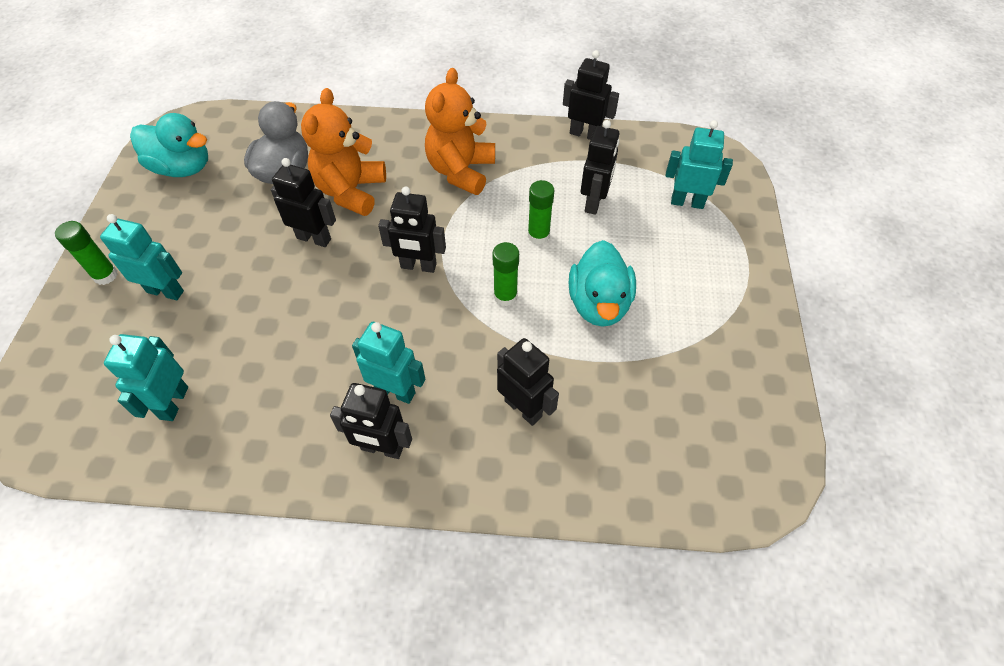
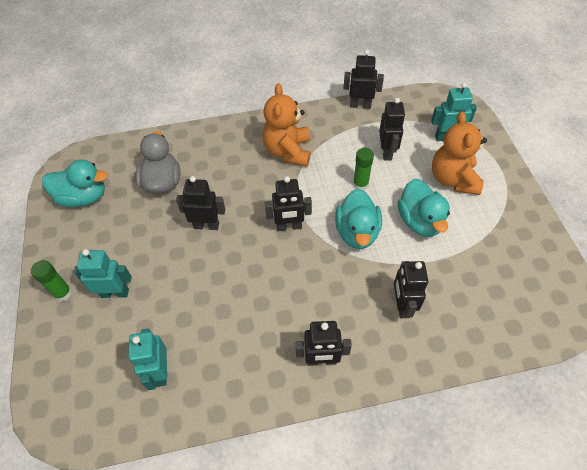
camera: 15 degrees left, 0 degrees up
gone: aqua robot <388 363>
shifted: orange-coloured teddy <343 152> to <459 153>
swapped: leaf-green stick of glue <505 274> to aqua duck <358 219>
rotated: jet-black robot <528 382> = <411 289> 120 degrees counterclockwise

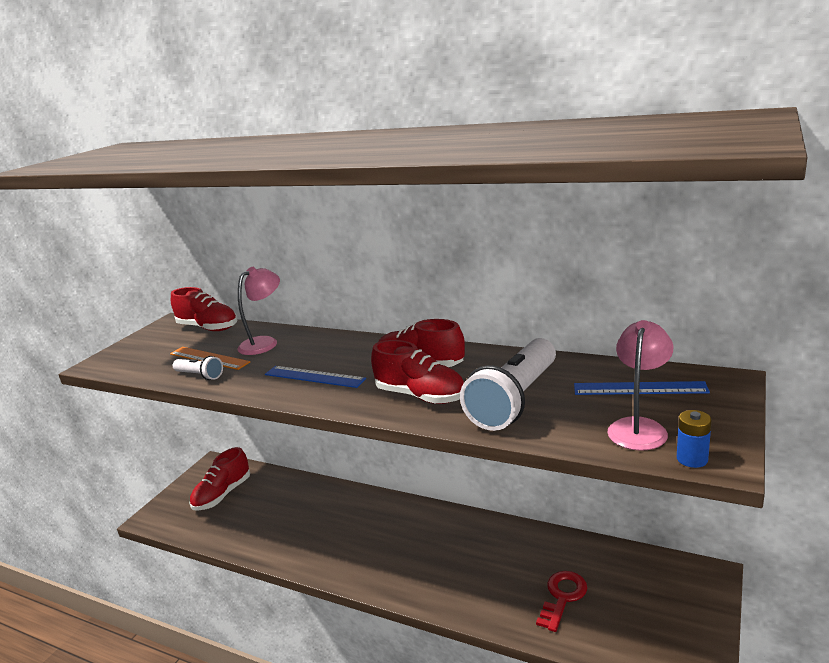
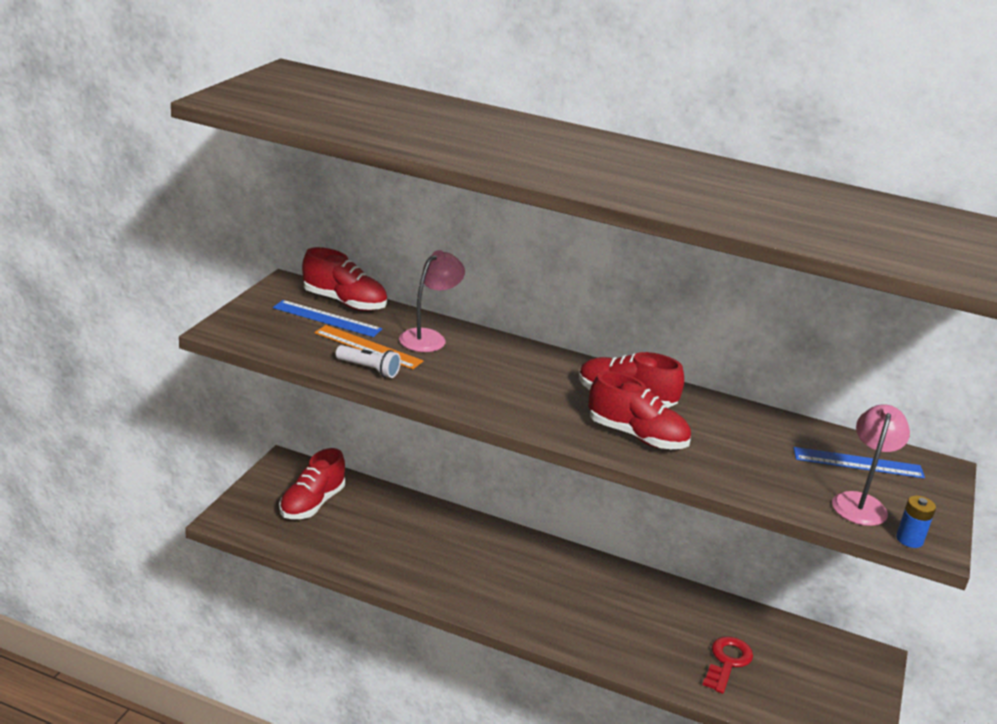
camera: 10 degrees left, 5 degrees up
gone: white flashlight <508 384>
shifted: royal blue straightedge <315 377> to <327 318>

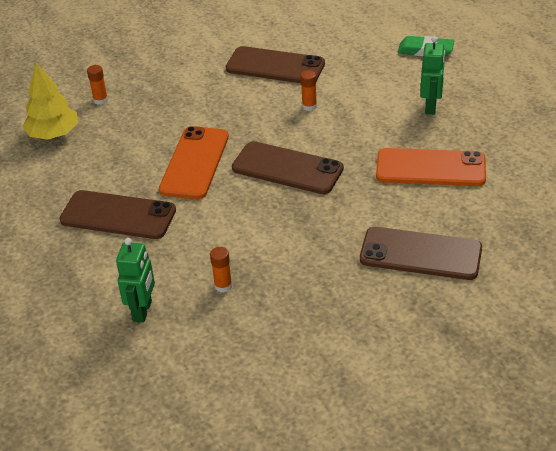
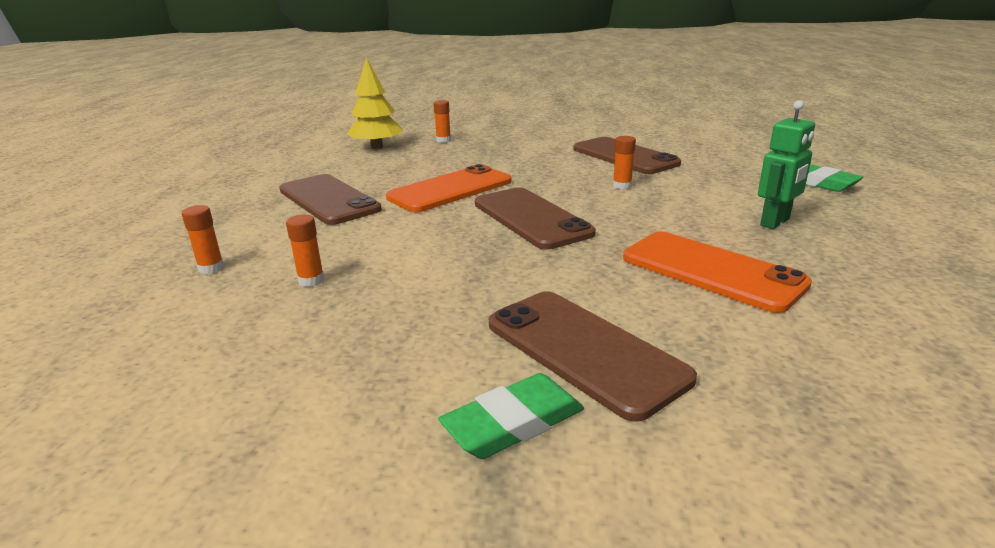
camera: 35 degrees right, 15 degrees down
new: leaf-green gum eraser <511 416>
swapped: leaf-green robot <135 280> to orange-coloured stick of glue <203 239>

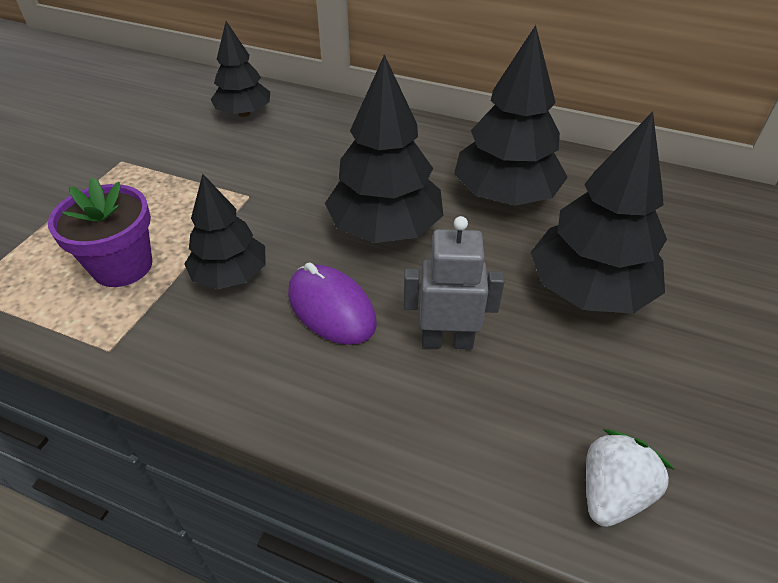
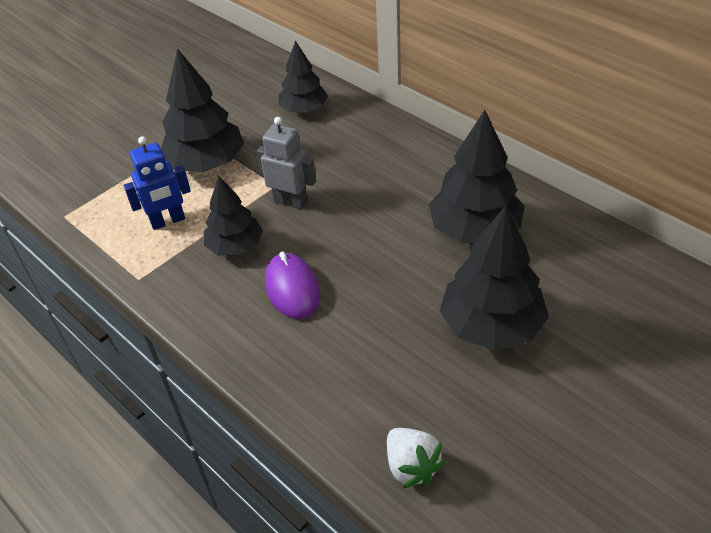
camera: 25 degrees right, 0 degrees up
shifted: jet-black fir tree <384 148> to <202 110>; grey robot <454 282> to <286 163>
swapped: purple flower pot <100 232> to royal blue robot <157 183>
rotated: white berry <630 478> = <416 458> 90 degrees clockwise

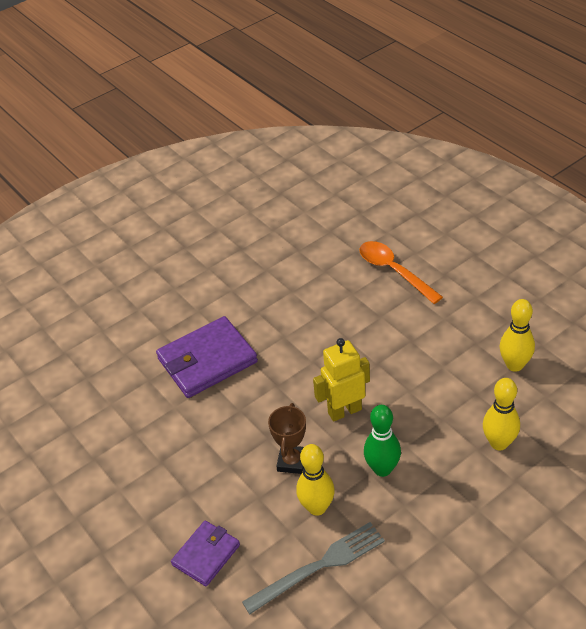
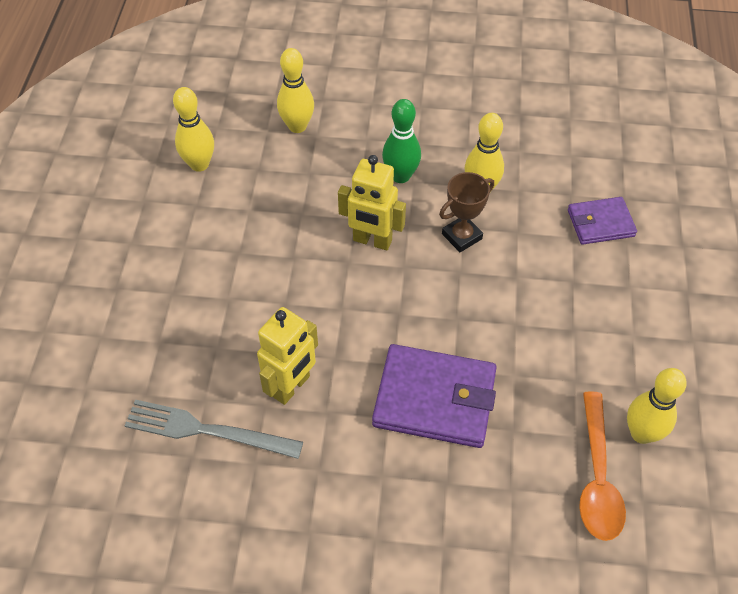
camera: 140 degrees left, 10 degrees up
new: yellow robot <287 356>; yellow bowling pin <657 406>
shifted: grey dinner fork <313 568> to <213 429>; orange-coloured teaspoon <401 272> to <602 466>

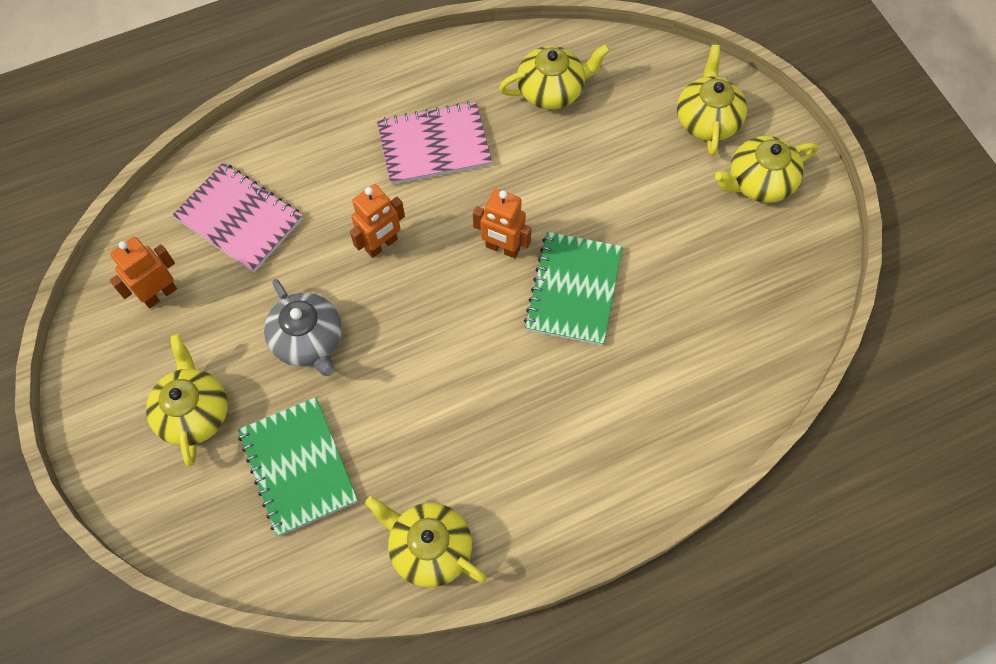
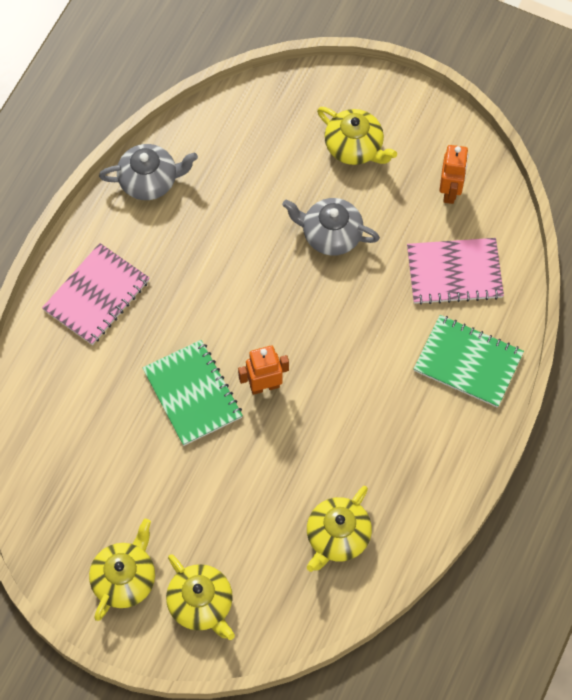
camera: 140 degrees right, 0 degrees up
gone: orange-coloured robot <377 221>
shifted: leaf-green notebook <298 466> to <469 361>; rose-pink notebook <434 143> to <95 294>
repainted: yellow teapot <426 542> to grey teapot <148 172>

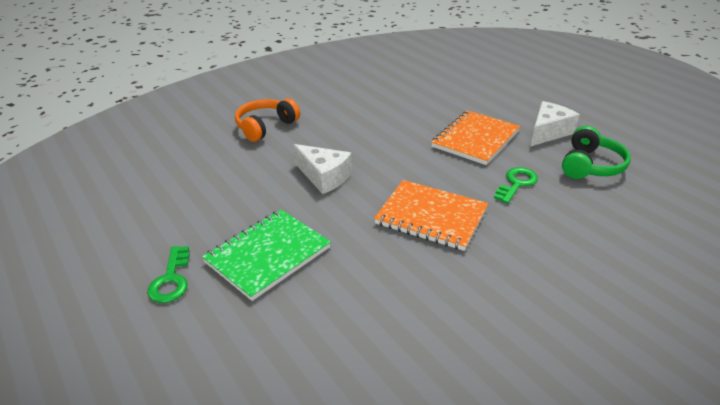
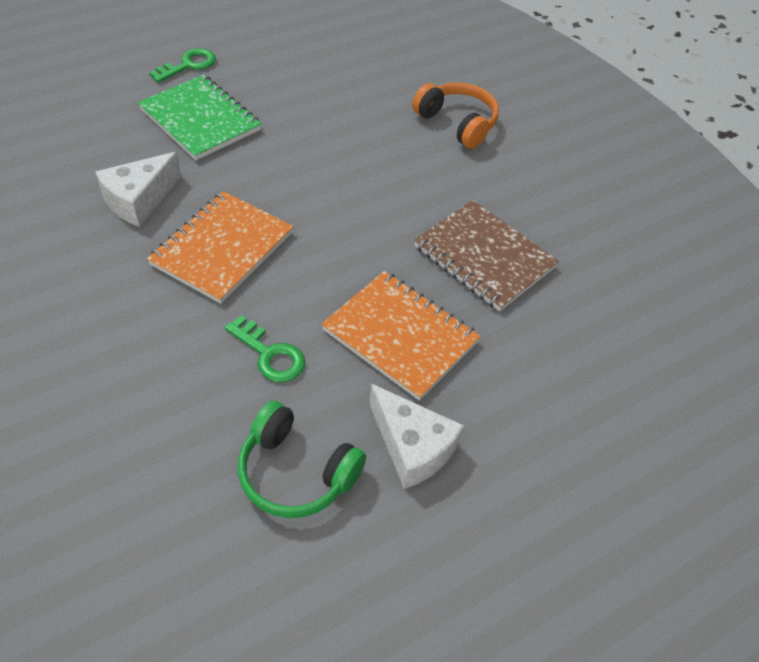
camera: 90 degrees right, 15 degrees up
new: dark brown notebook <486 255>
shifted: white piece of cheese <322 169> to <138 189>
rotated: leaf-green latchkey <168 274> = <182 65> 135 degrees clockwise

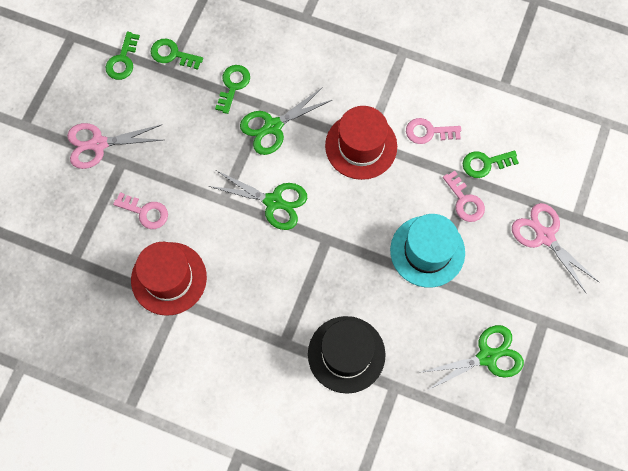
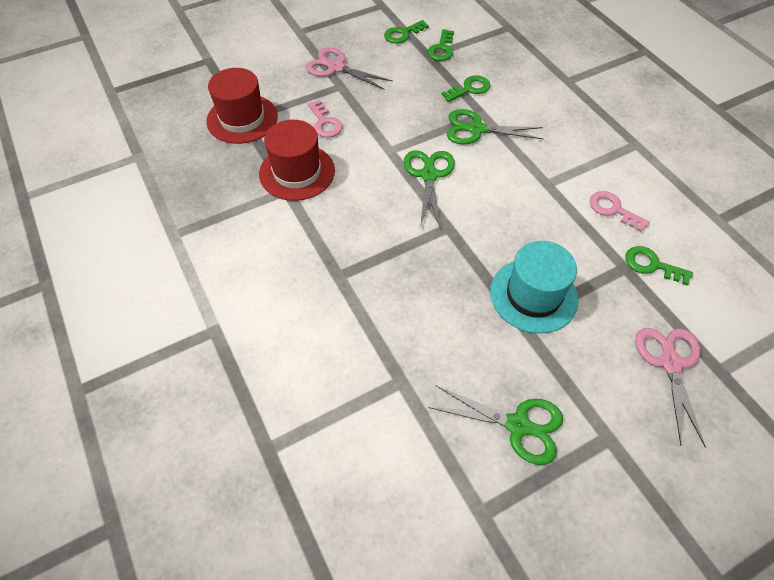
camera: 40 degrees right, 15 degrees down
gone: jet-black tall hat <347 355>; rose-pink latchkey <464 196>
shifted: scarlet tall hat <361 143> to <242 106>
rotated: leaf-green latchkey <177 54> = <441 45> 135 degrees counterclockwise; leaf-green shears <258 200> = <429 188> 150 degrees counterclockwise

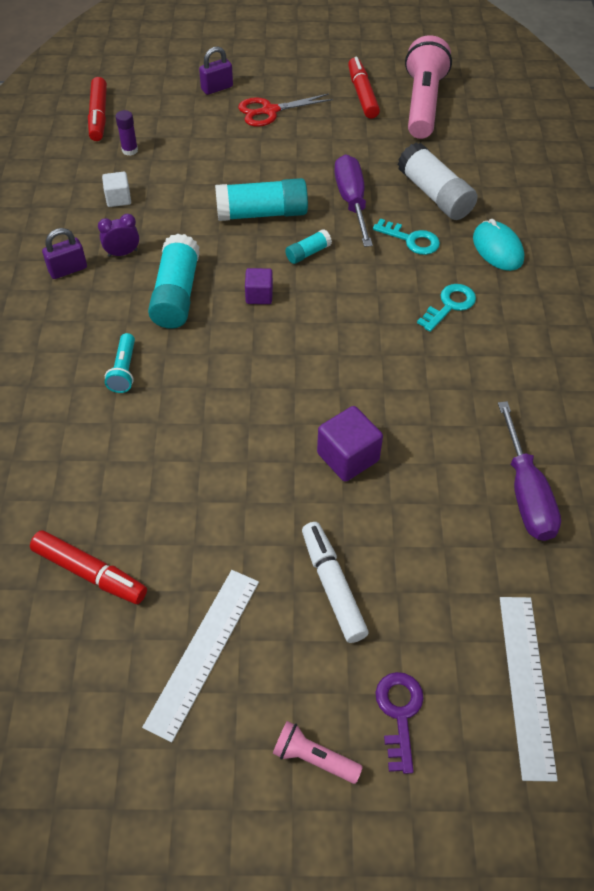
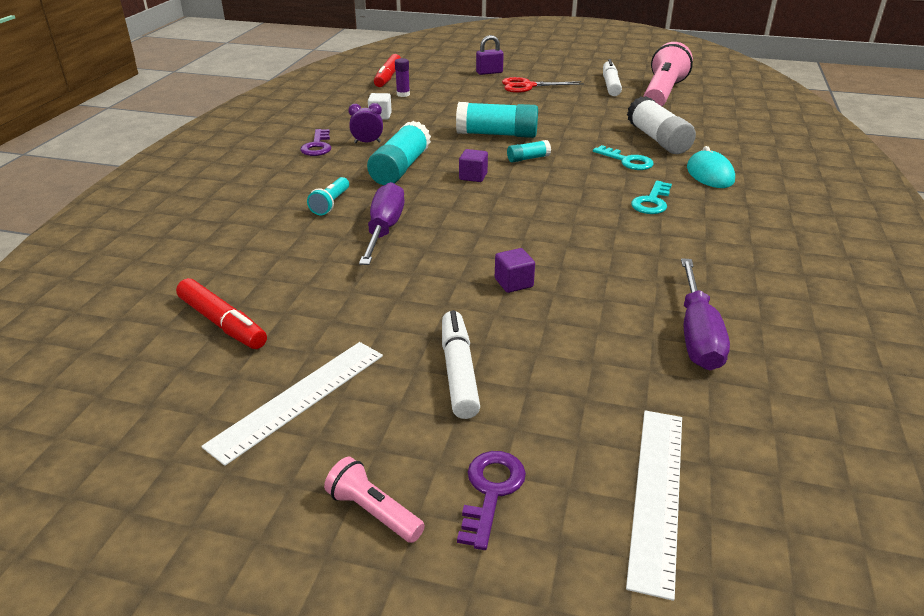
camera: 15 degrees right, 20 degrees down
shifted: purple screwdriver <354 201> to <381 223>
swapped: purple small lock <64 253> to purple latchkey <315 142>
repainted: scarlet felt pen <364 88> to white felt pen <612 77>
rotated: aqua latchkey <446 308> = <651 197> 150 degrees clockwise
scaled: purple solid cube <350 444> = <515 270> x0.63

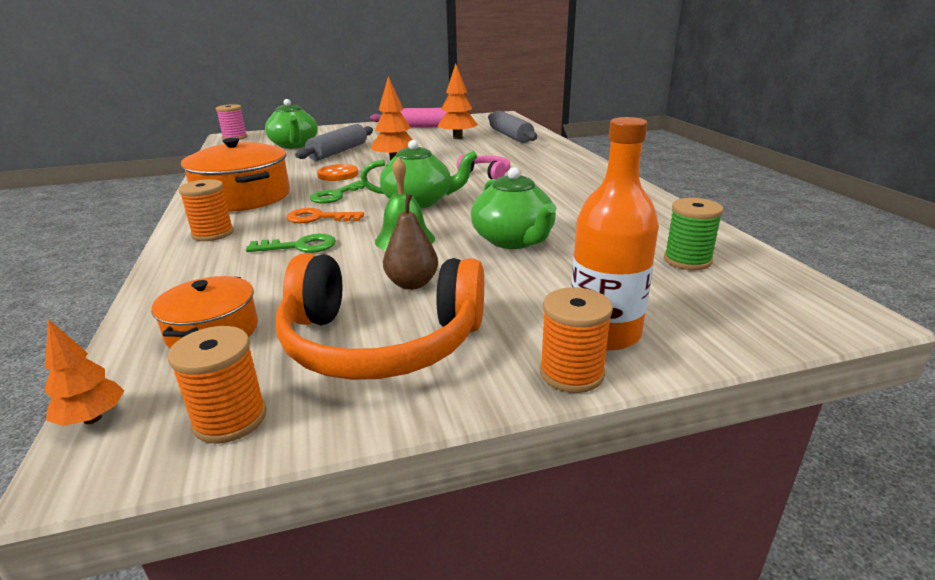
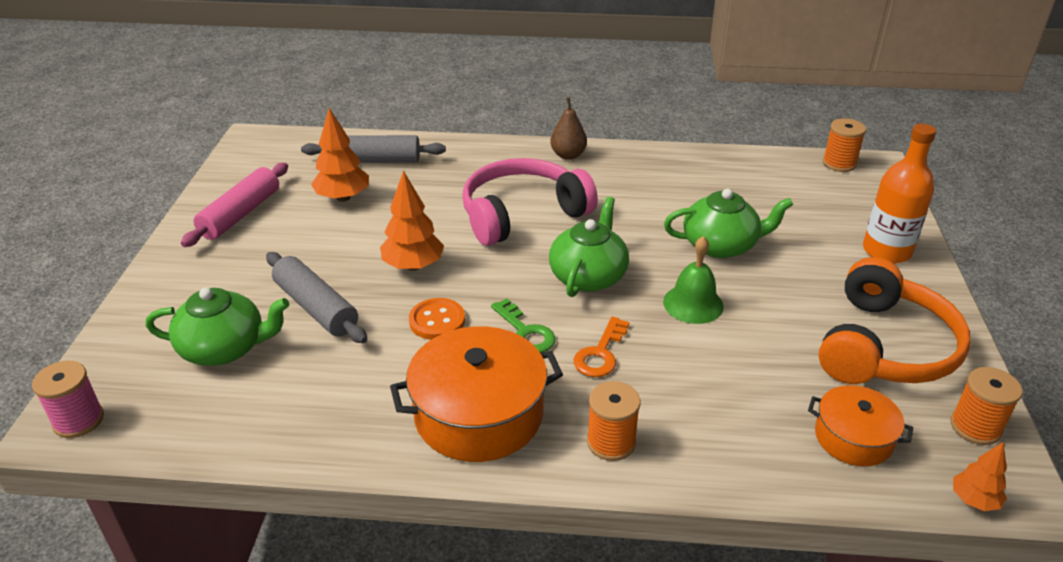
camera: 70 degrees left, 10 degrees up
gone: leaf-green latchkey <291 243>; leaf-green spool <694 234>
shifted: dark brown pear <410 242> to <568 128>; orange-coloured spool <576 340> to <844 145>
scaled: rose-pink over-ear headphones <483 166> = <530 202> x2.12

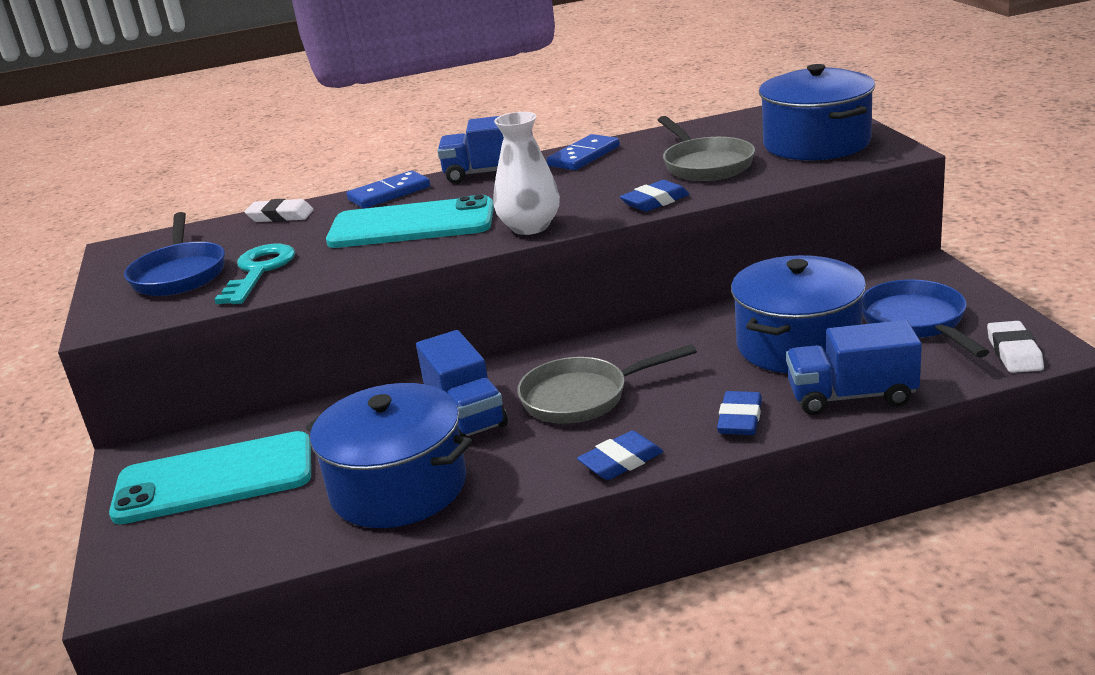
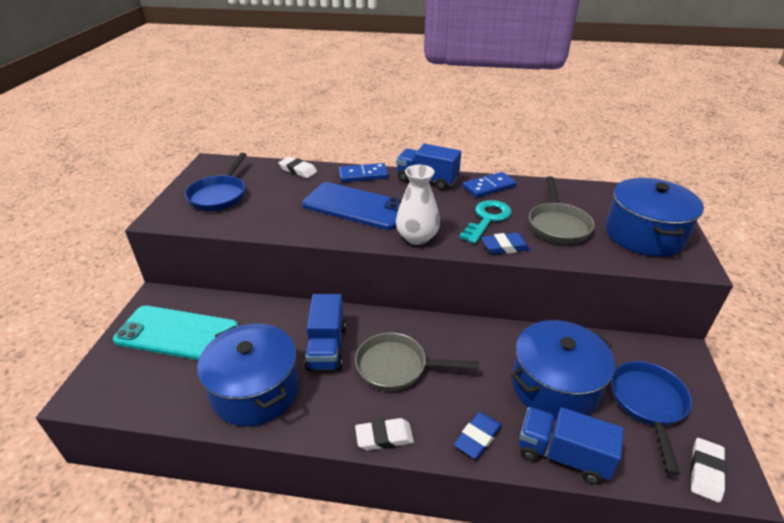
camera: 20 degrees right, 10 degrees up
shifted: aqua latchkey <254 274> to <485 222>
repainted: aqua phone <410 221> to royal blue phone <352 206>; royal blue gum eraser <620 455> to white gum eraser <384 434>

